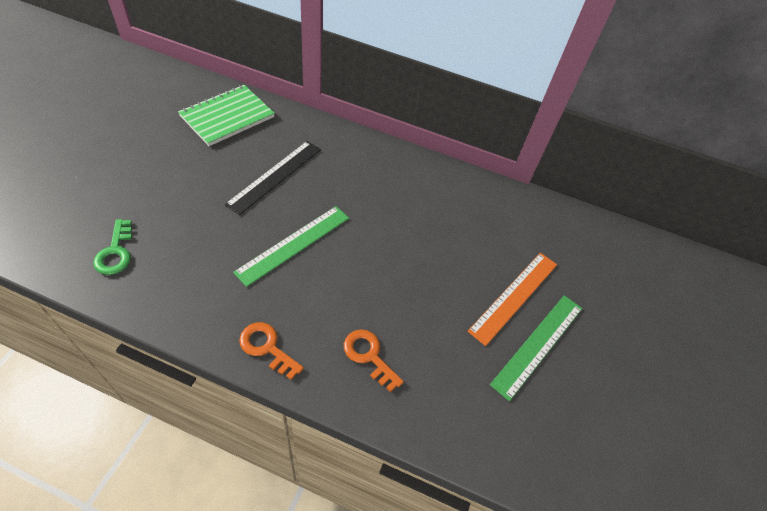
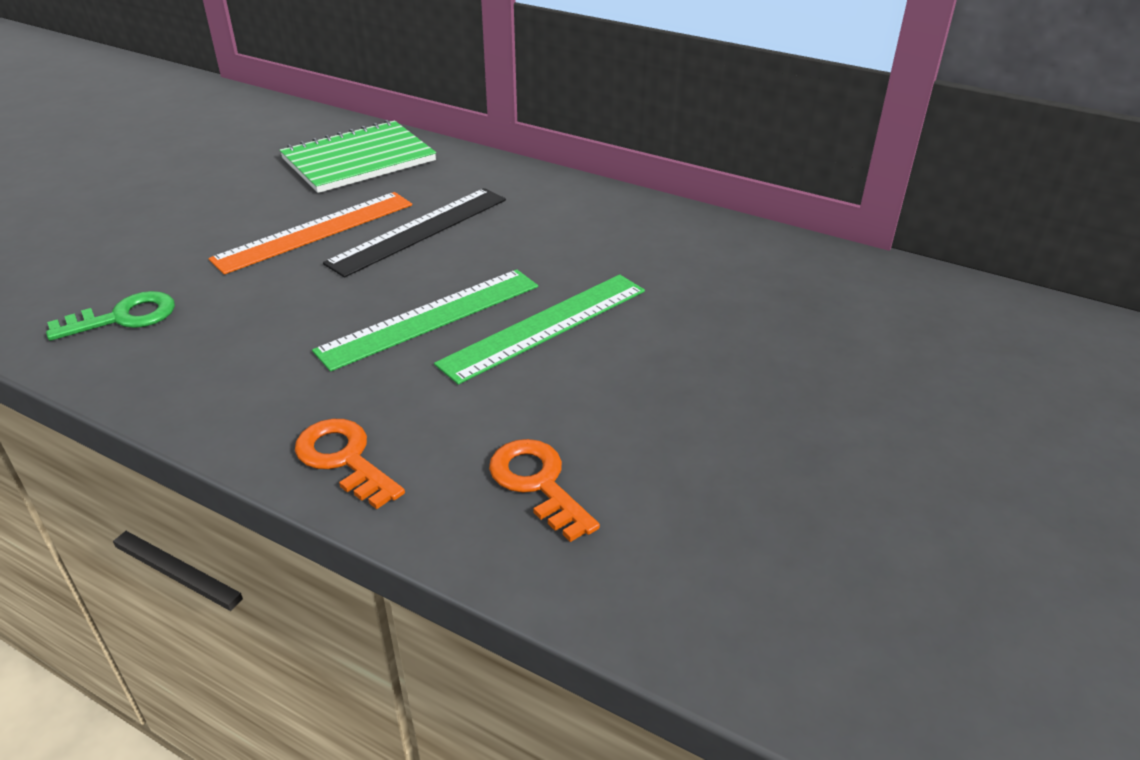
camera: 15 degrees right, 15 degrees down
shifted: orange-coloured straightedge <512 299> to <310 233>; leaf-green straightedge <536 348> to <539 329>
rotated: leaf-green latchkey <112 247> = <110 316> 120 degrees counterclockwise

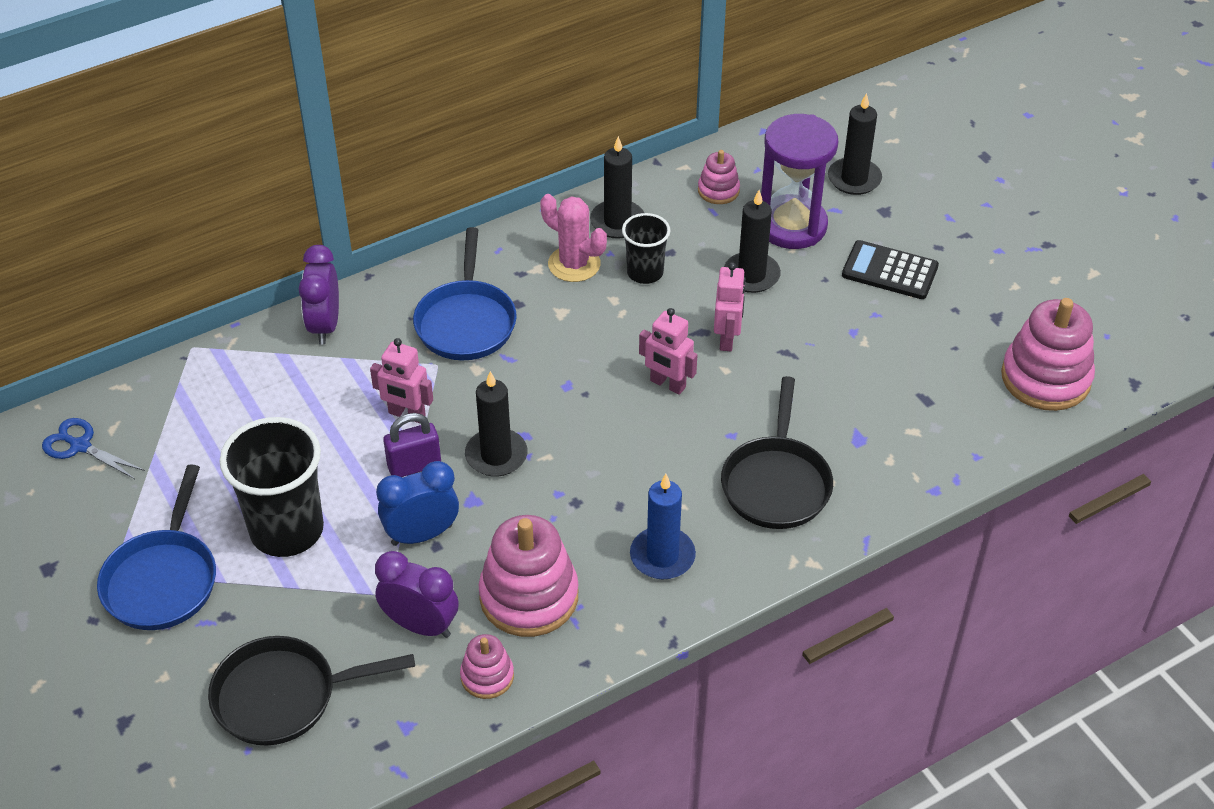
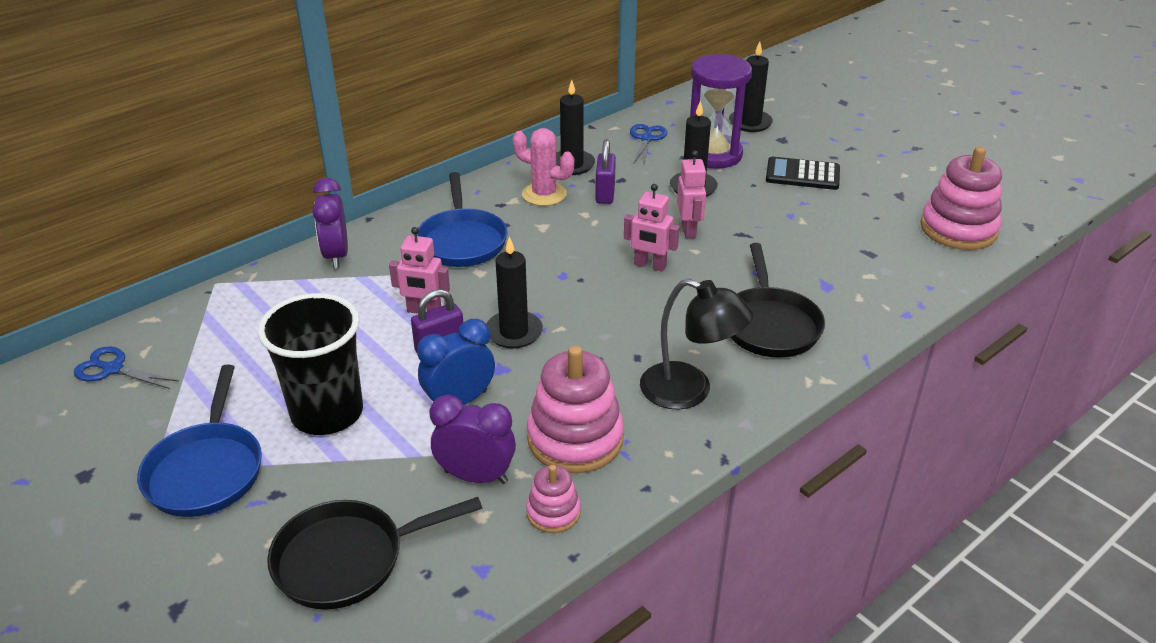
camera: 10 degrees left, 10 degrees down
swapped: jet-black cup <646 248> to purple small lock <605 172>; royal blue pillar candle <663 526> to jet-black desk lamp <696 344>; rose-pink ring stacker <719 177> to royal blue shears <648 144>

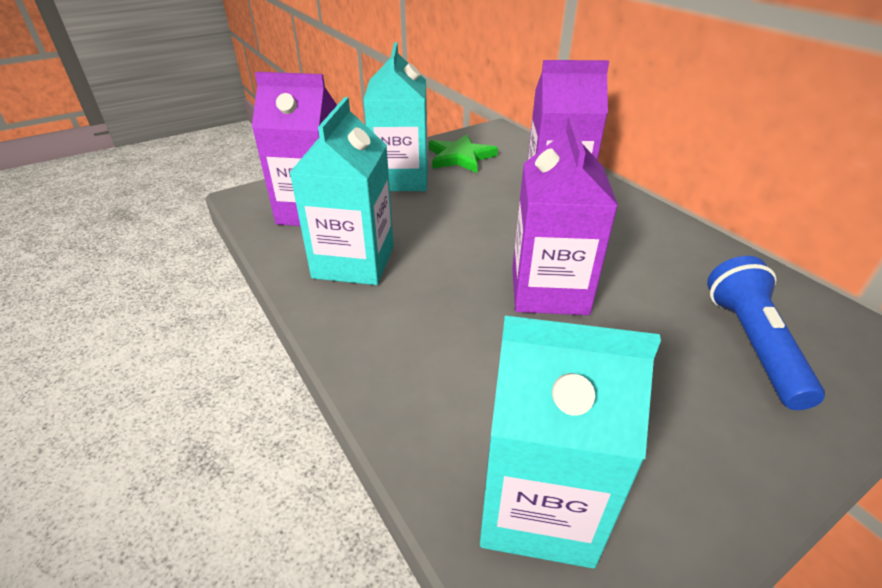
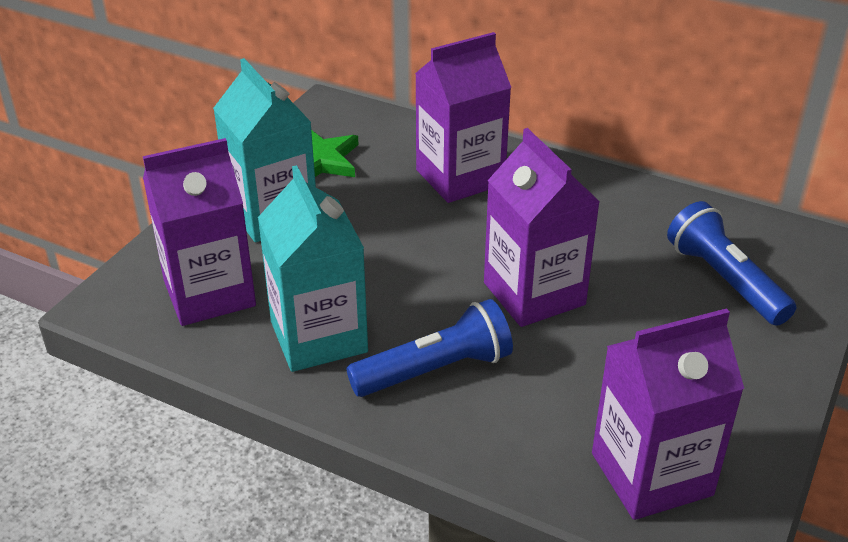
camera: 30 degrees left, 0 degrees up
new: royal blue flashlight <429 348>
repainted: aqua juice carton <570 442> to purple juice carton <668 414>

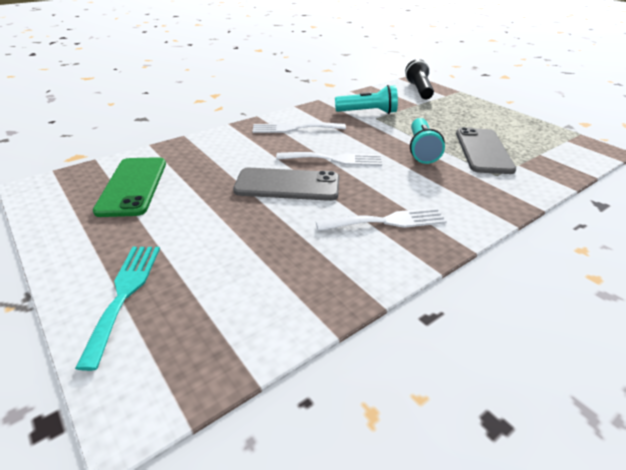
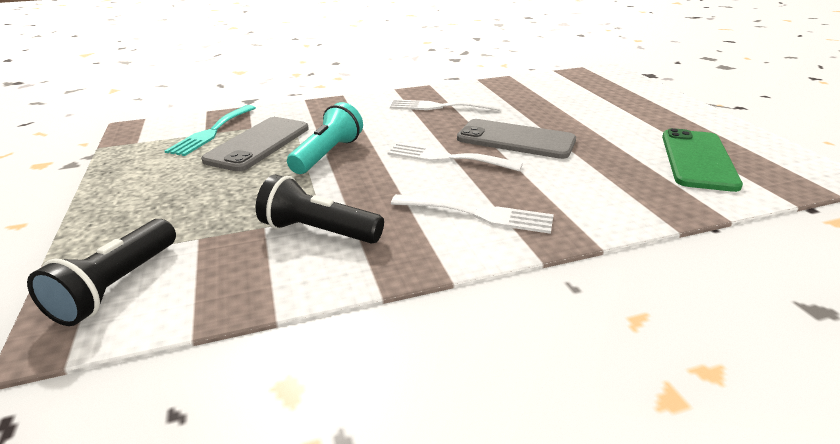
camera: 160 degrees left, 5 degrees down
shifted: aqua dinner fork <117 309> to <210 130>
repainted: aqua flashlight <366 99> to jet-black flashlight <320 209>

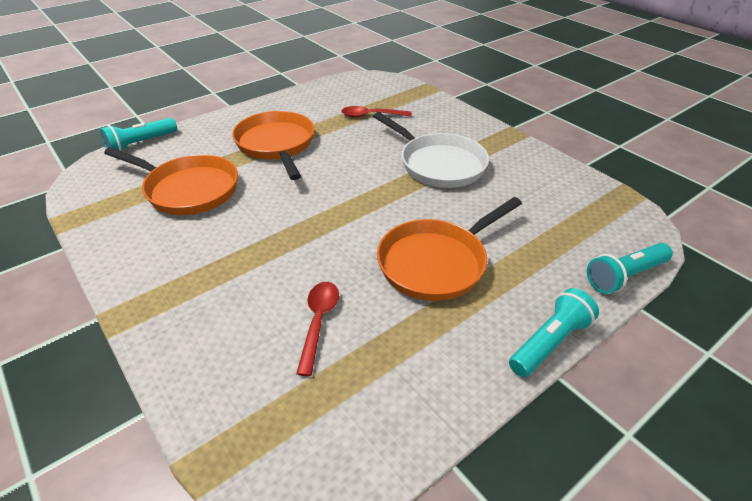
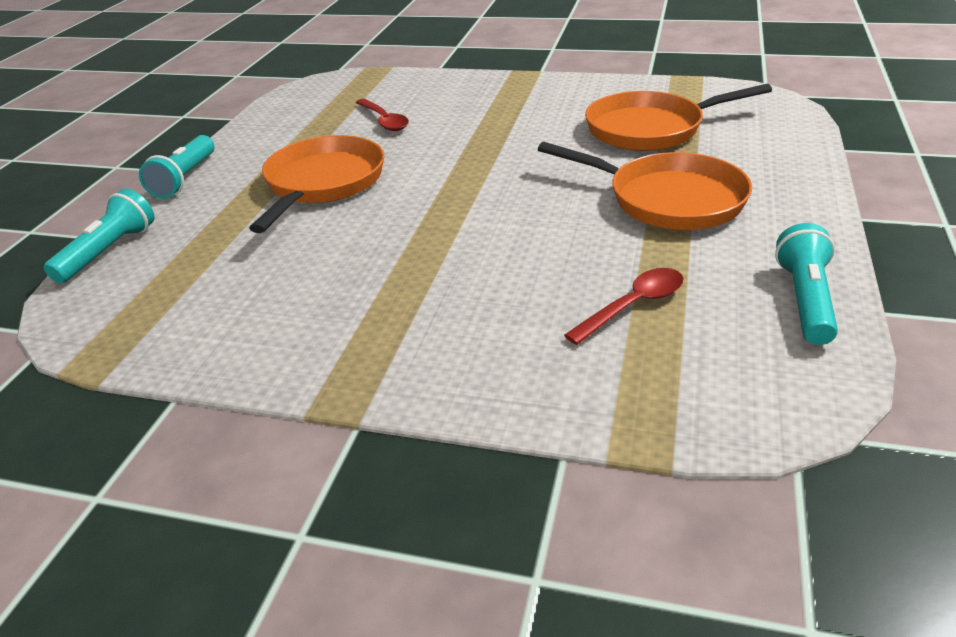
camera: 145 degrees right, 5 degrees down
gone: white pan <431 150>
shifted: aqua flashlight <138 134> to <806 284>

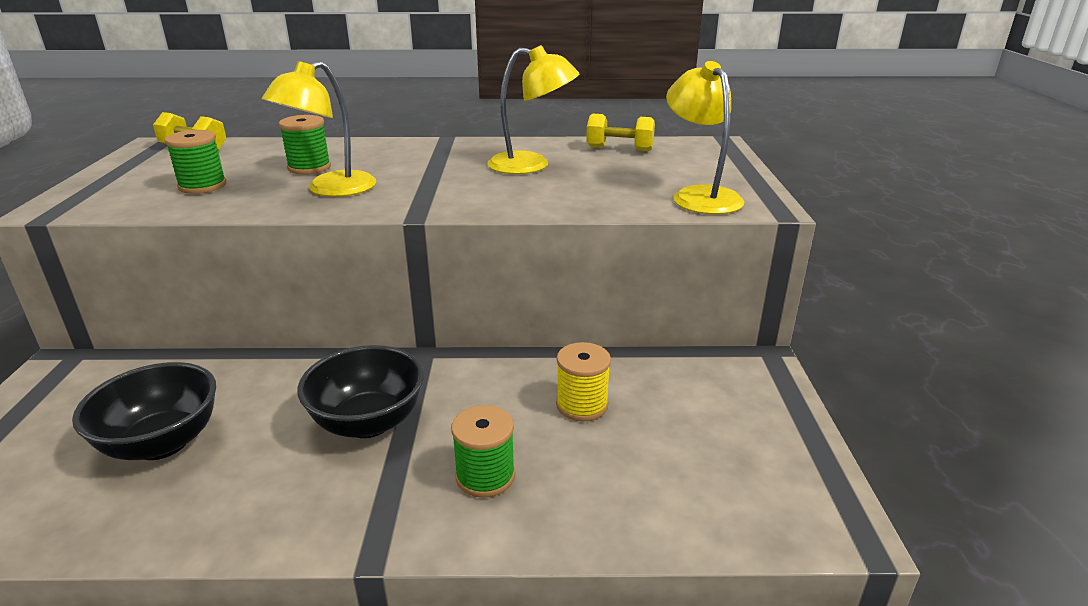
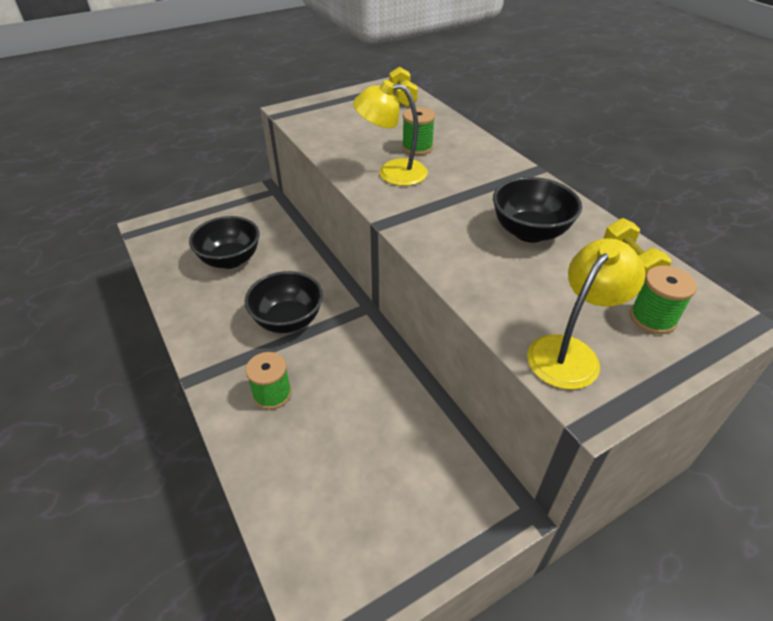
camera: 60 degrees right, 15 degrees up
gone: yellow spool <583 381>
shifted: leaf-green spool <195 162> to <663 300>
swapped: yellow desk lamp <533 109> to jet-black bowl <537 210>

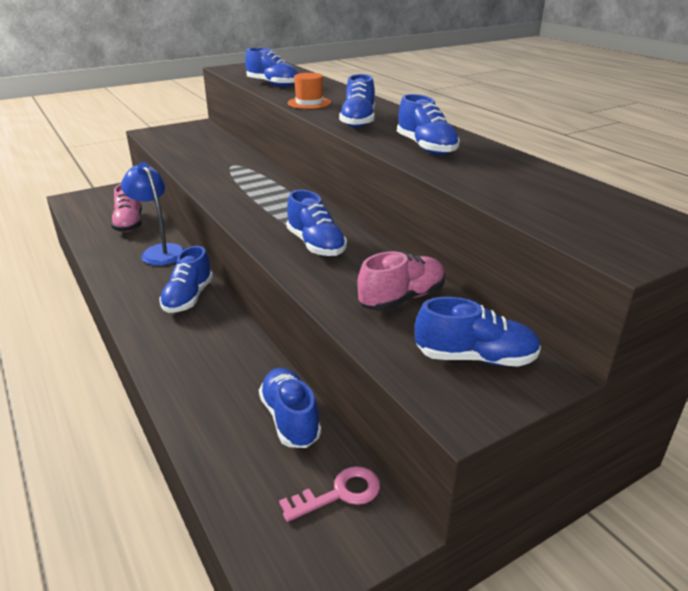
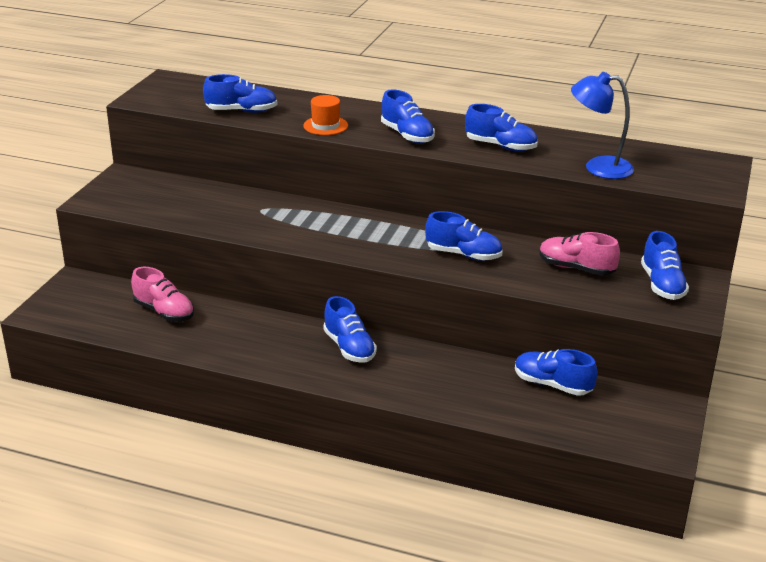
camera: 40 degrees left, 0 degrees up
gone: rose-pink latchkey <329 494>
shifted: royal blue desk lamp <153 213> to <602 125>
rotated: rose-pink lace-up shoe <401 281> = <579 254> 75 degrees counterclockwise; royal blue lace-up shoe <478 332> = <665 265> 120 degrees clockwise

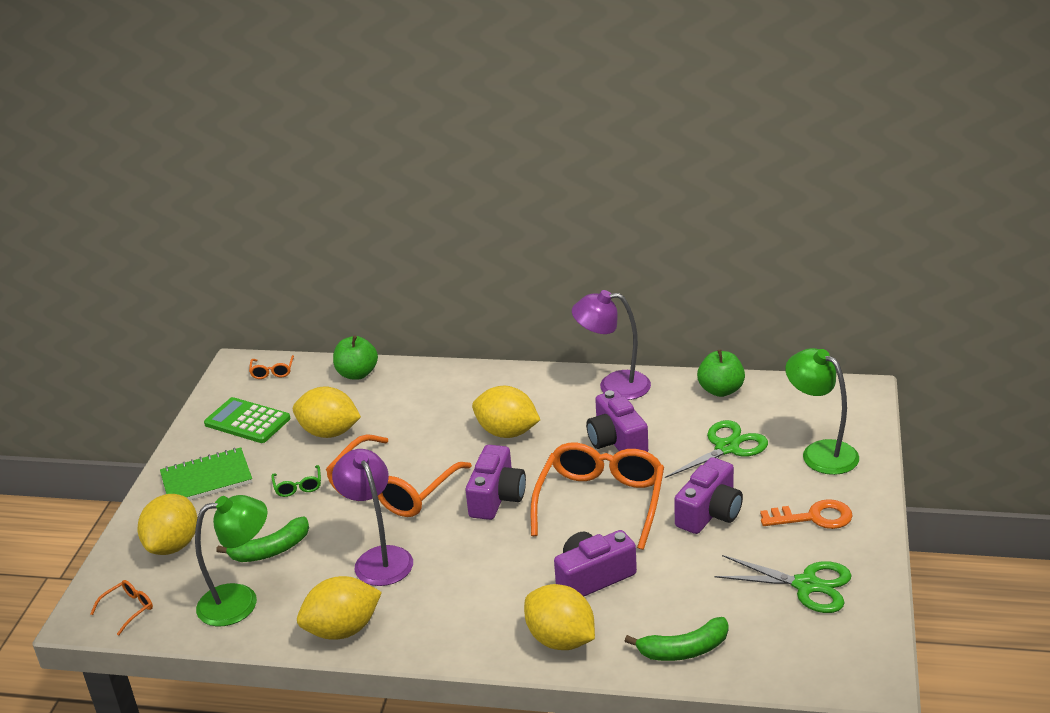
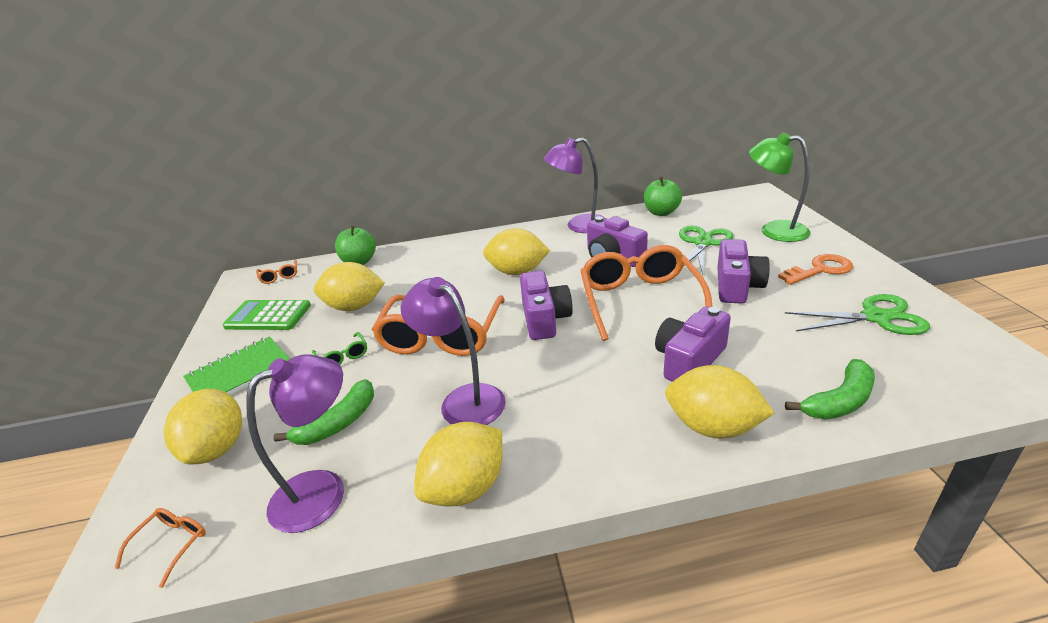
camera: 20 degrees left, 0 degrees up
repainted: leaf-green desk lamp <231 560> to purple desk lamp <295 443>

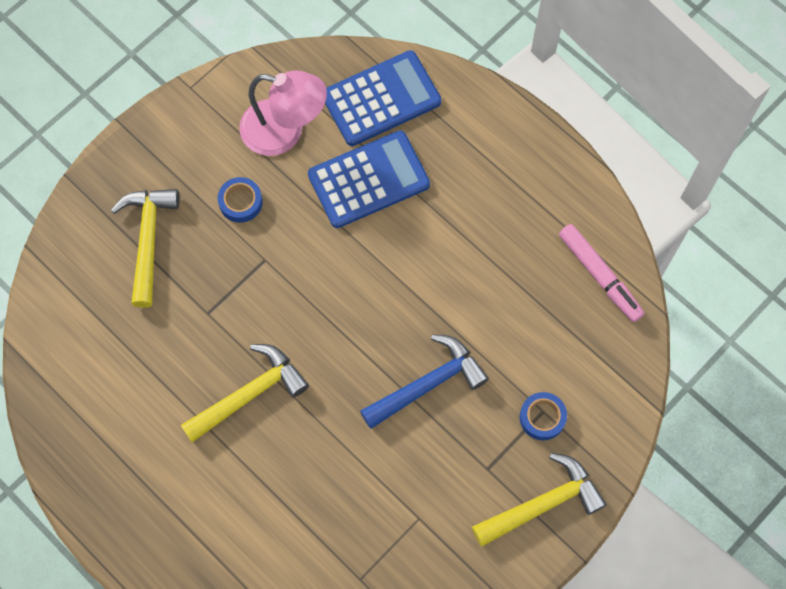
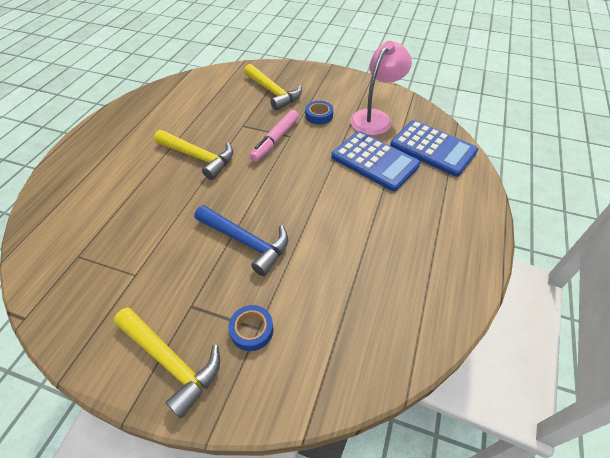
camera: 65 degrees right, 20 degrees down
shifted: rose-pink felt pen <601 273> to <274 136>
rotated: yellow carpenter's hammer <145 248> = <273 87> 75 degrees clockwise; rose-pink desk lamp <283 113> = <381 88> 135 degrees counterclockwise

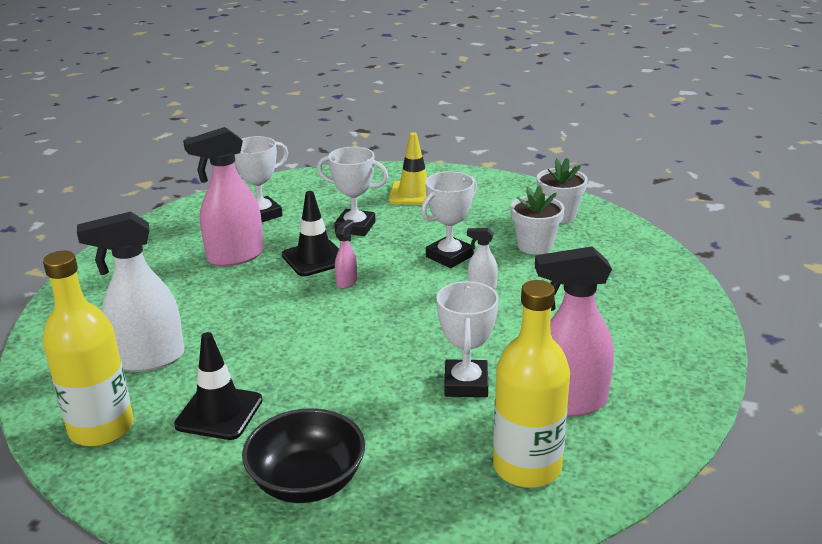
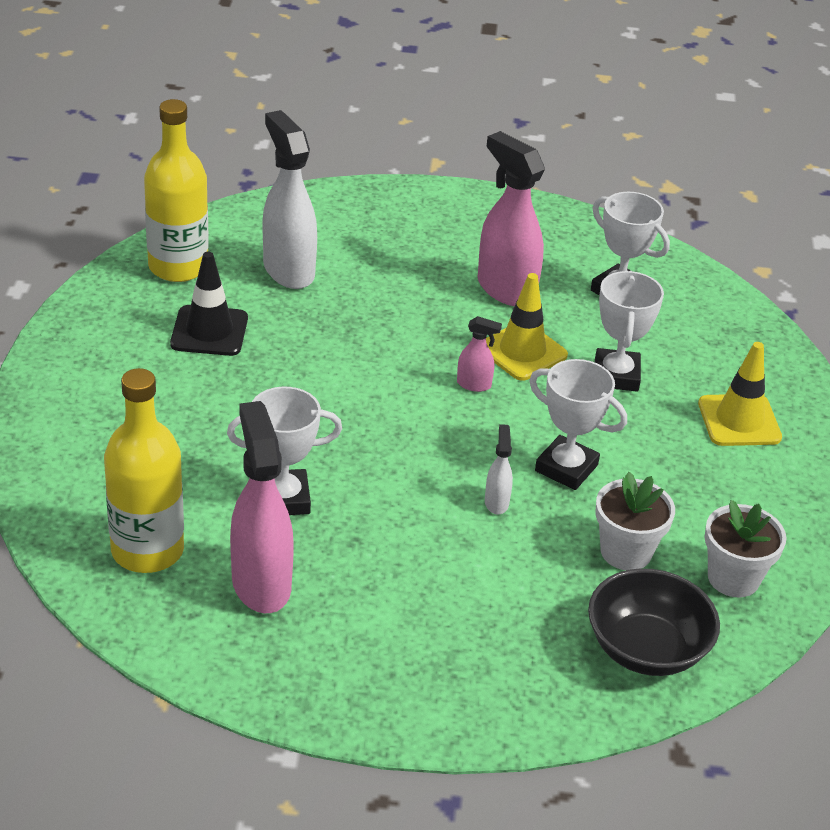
camera: 75 degrees right, 10 degrees up
shifted: jet-black bowl <303 455> to <654 622>
repainted: jet-black road cone <310 233> to yellow road cone <527 327>

